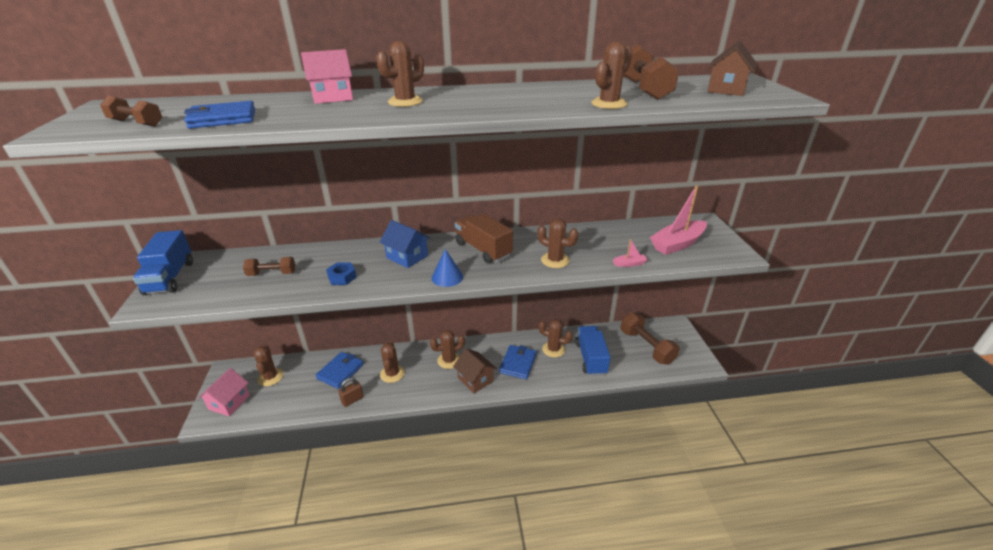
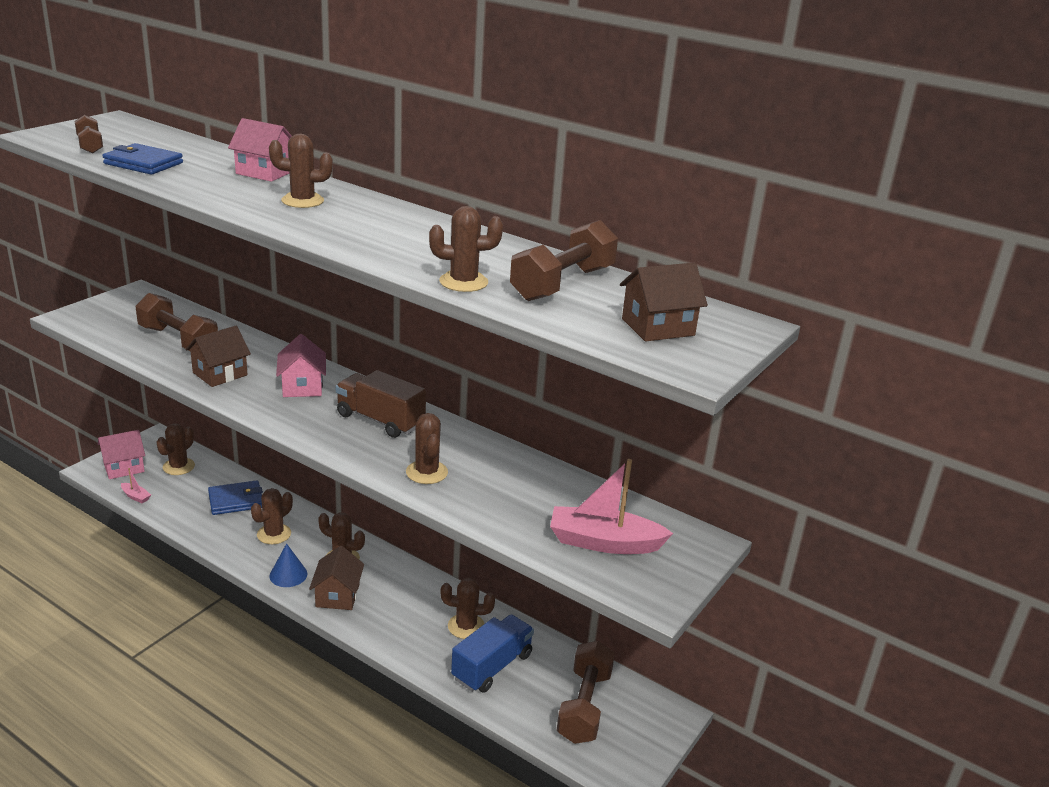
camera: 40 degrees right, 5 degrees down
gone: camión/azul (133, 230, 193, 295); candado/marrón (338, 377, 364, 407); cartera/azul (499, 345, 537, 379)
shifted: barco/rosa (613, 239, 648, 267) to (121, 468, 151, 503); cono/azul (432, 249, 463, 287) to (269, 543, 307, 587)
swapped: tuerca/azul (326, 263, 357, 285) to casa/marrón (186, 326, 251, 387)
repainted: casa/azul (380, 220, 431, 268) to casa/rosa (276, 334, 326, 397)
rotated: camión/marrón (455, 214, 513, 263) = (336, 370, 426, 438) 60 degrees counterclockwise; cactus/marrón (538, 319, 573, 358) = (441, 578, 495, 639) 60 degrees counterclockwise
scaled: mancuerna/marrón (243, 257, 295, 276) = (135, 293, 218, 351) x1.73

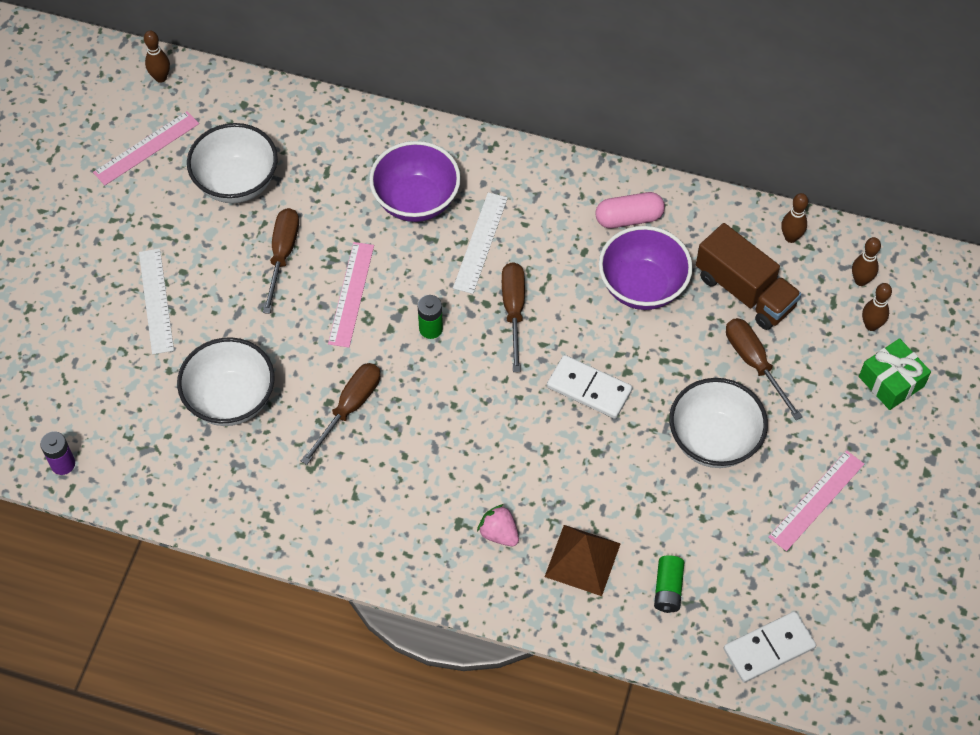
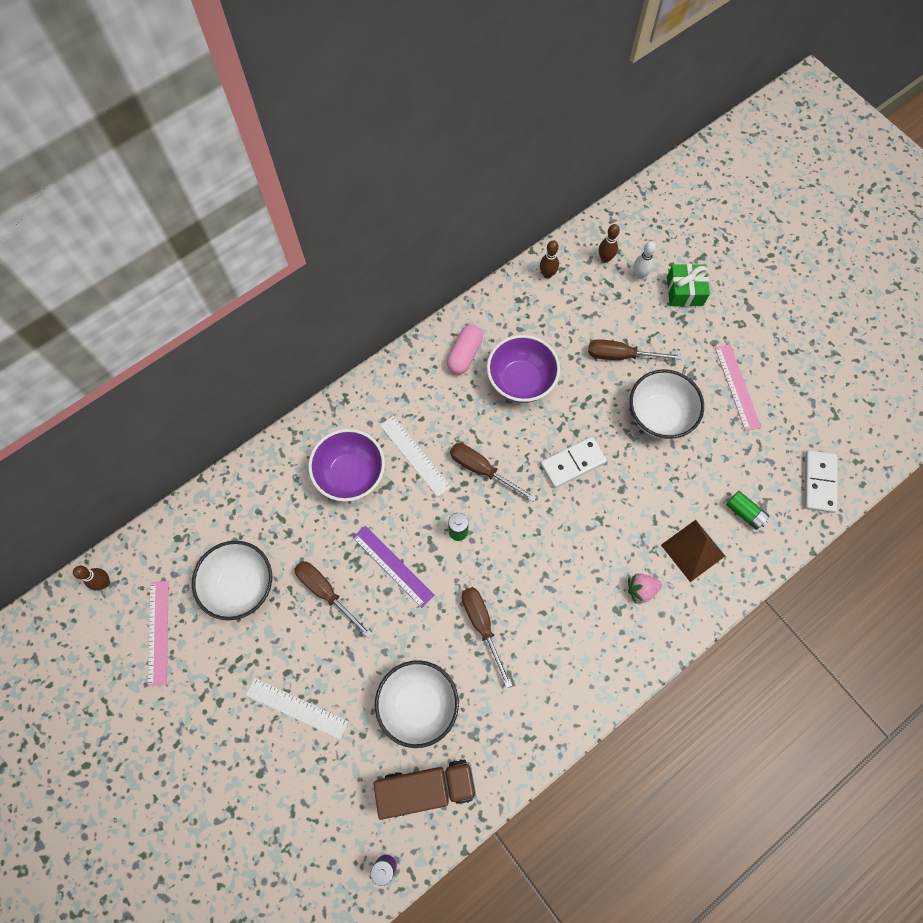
camera: 55 degrees left, 10 degrees up
shifted: camión/marrón (696, 223, 801, 330) to (373, 759, 477, 820)
repainted: regla/rosa (328, 242, 374, 348) to regla/morado (353, 526, 434, 608); bolo/marrón (862, 283, 892, 331) to bolo/blanco (633, 241, 656, 279)

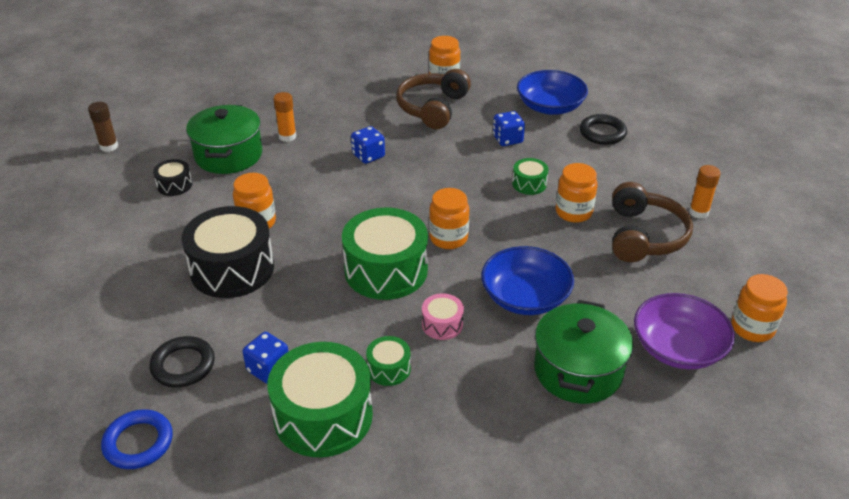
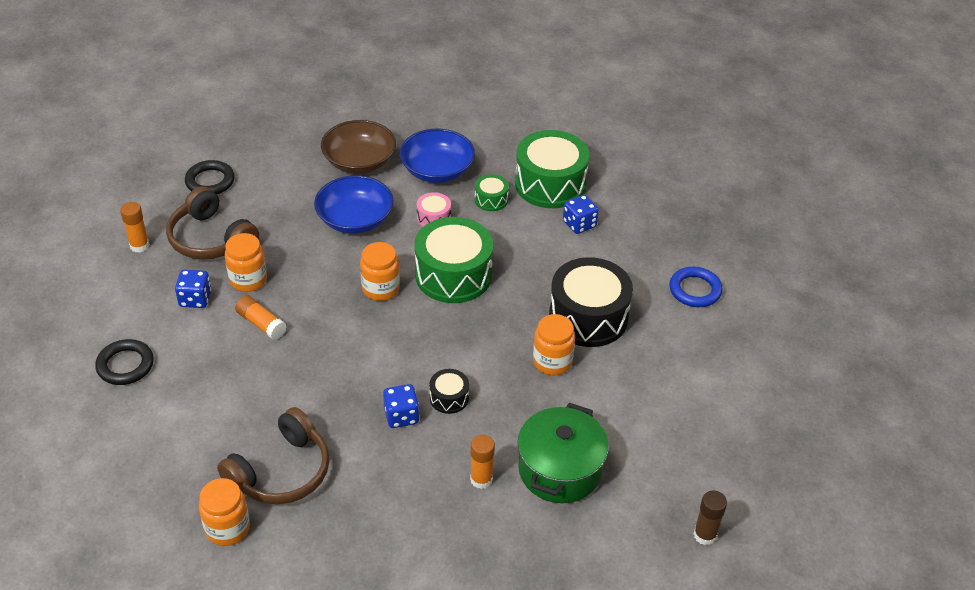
camera: 160 degrees left, 5 degrees up
gone: cuenco/morado (634, 293, 735, 370); tarro/naranja (731, 274, 788, 342)
shifted: dado/azul (493, 111, 525, 146) to (175, 270, 211, 308); anillo/negro (150, 336, 215, 387) to (185, 160, 235, 194); cuenco/azul (517, 70, 588, 115) to (399, 129, 475, 183); tambor/negro (153, 159, 192, 196) to (429, 369, 469, 414); anillo/azul (101, 409, 173, 469) to (669, 267, 722, 307)
swapped: tambor/verde (512, 158, 549, 195) to barra de pegamento/naranja (235, 295, 287, 340); olla/verde (534, 300, 633, 404) to cuenco/marrón (321, 120, 396, 174)
rotated: auriculares/marrón (612, 182, 693, 262) = (166, 186, 259, 260) 75 degrees counterclockwise

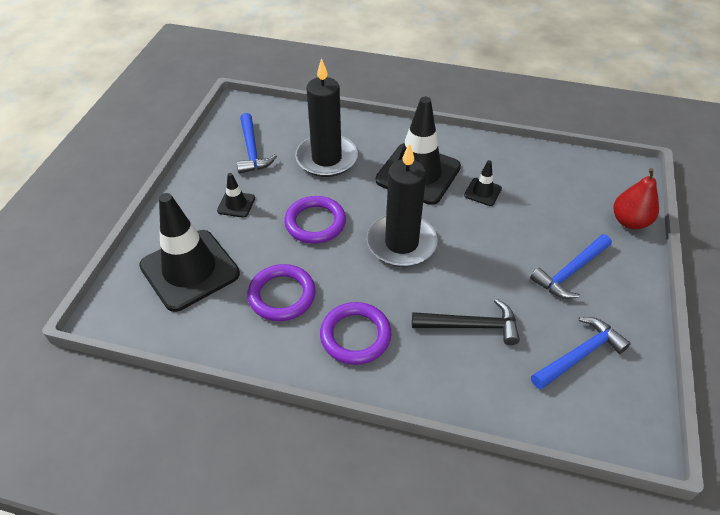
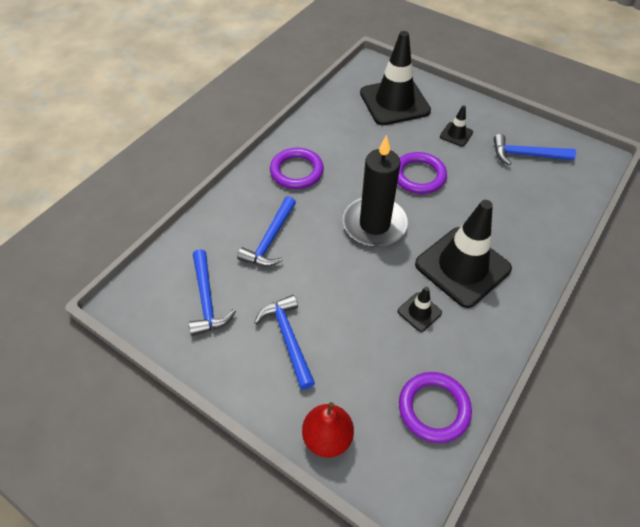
camera: 110 degrees right, 5 degrees up
gone: vela/negro (295, 58, 358, 177)
shifted: anillo/morado (247, 264, 316, 321) to (399, 372, 472, 443)
repainted: martillo/negro (412, 299, 520, 345) to martillo/azul (237, 196, 296, 267)

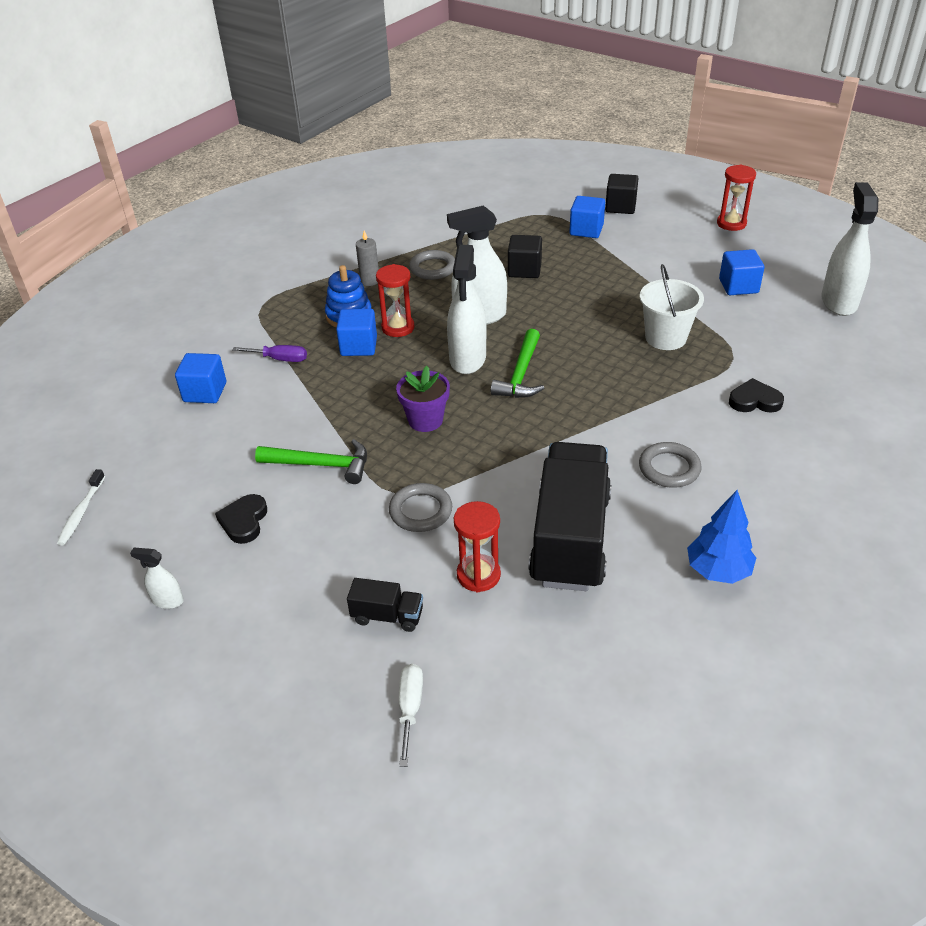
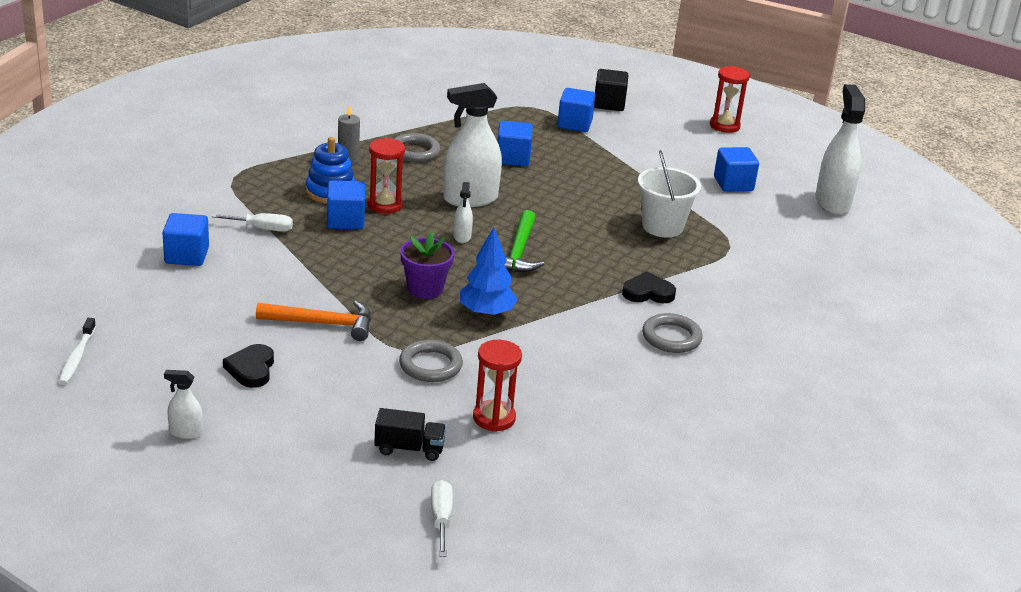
camera: 10 degrees left, 10 degrees down
gone: camión/negro (528, 442, 611, 591)
shifted: árbol/azul (687, 490, 756, 584) to (460, 227, 518, 317); corazón/negro (729, 378, 784, 412) to (622, 271, 676, 303)
repainted: destornillador/morado (232, 345, 307, 362) to destornillador/blanco (211, 213, 293, 232); martillo/verde (255, 439, 367, 484) to martillo/naranja (256, 301, 371, 341); cubo/negro (508, 235, 542, 278) to cubo/azul (497, 121, 533, 166)
scaled: pulverizador/blanco (447, 245, 486, 374) = (454, 182, 473, 243) x0.47

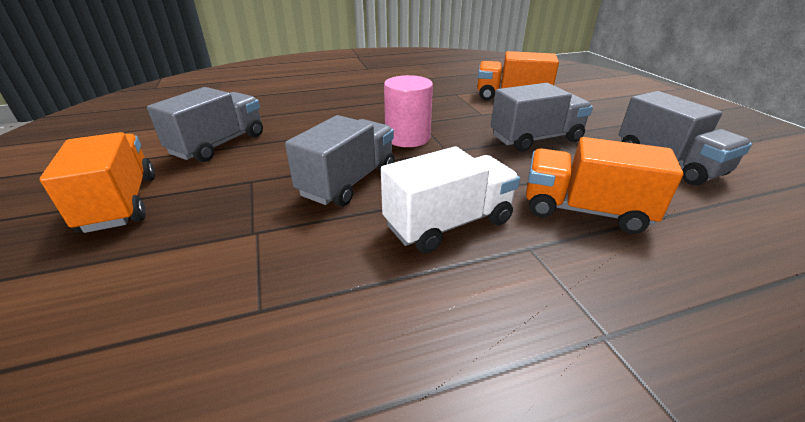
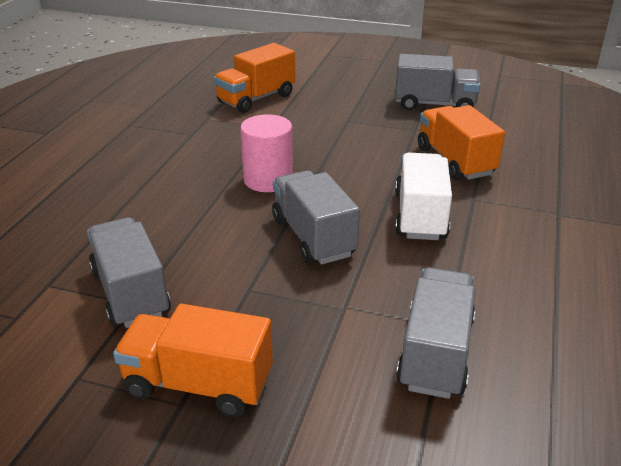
camera: 55 degrees left, 0 degrees up
shifted: camión/gris (491, 83, 593, 152) to (396, 267, 475, 399)
rotated: camión/naranja (526, 137, 683, 234) = (418, 105, 505, 180) 105 degrees clockwise

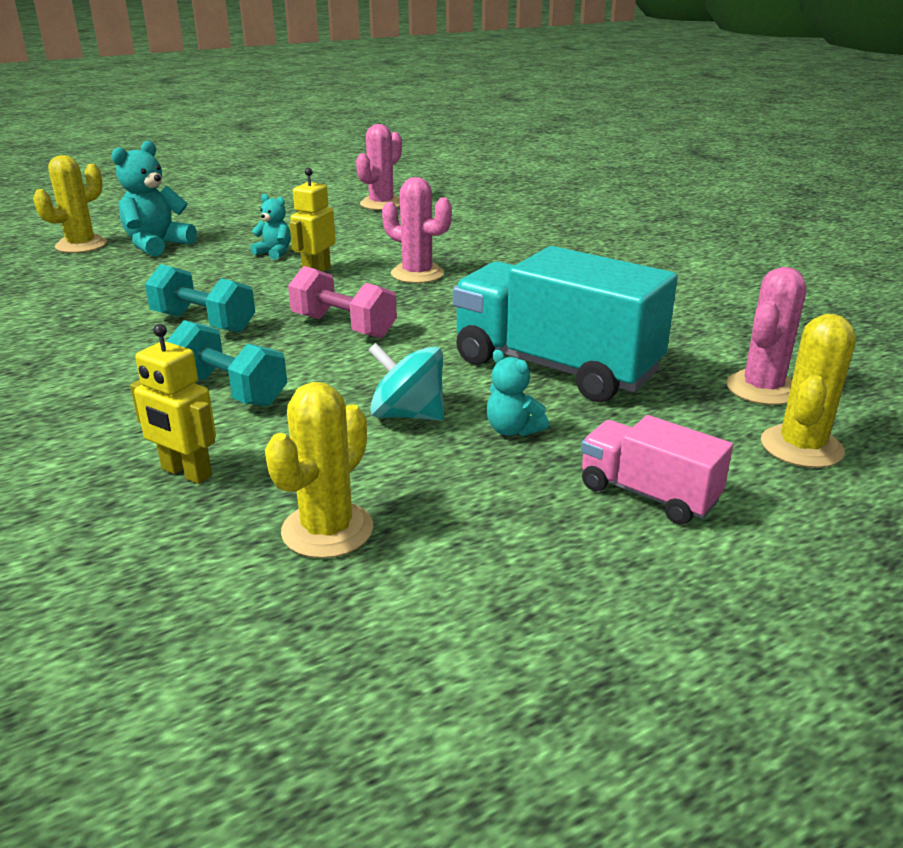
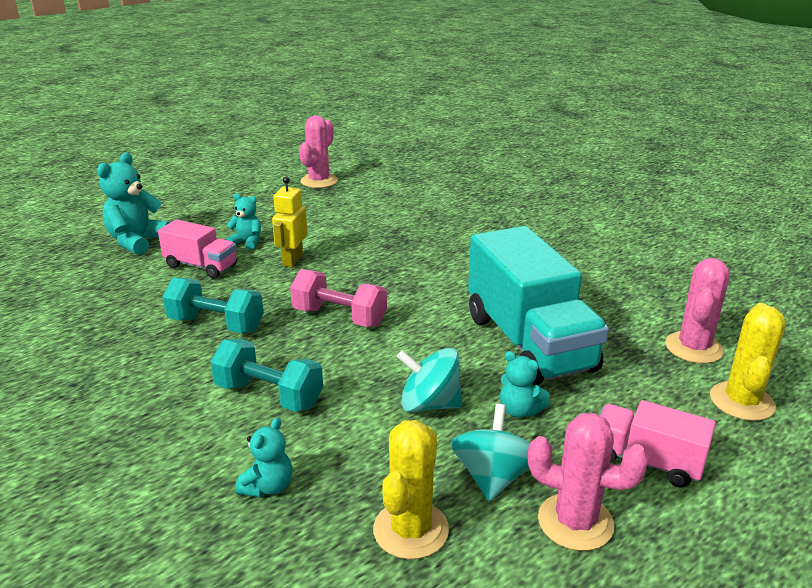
camera: 10 degrees left, 0 degrees up
gone: cactus/amarillo (33, 155, 107, 253)
new: camión/rosa (158, 219, 237, 279); peonza/turquesa (451, 404, 530, 501)
shifted: cactus/rosa (382, 177, 452, 283) to (528, 413, 649, 551)
swapped: robot/amarillo (130, 324, 216, 484) to osito/turquesa (235, 417, 292, 498)
rotated: camión/turquesa (453, 246, 678, 402) = (468, 226, 609, 386) 135 degrees counterclockwise

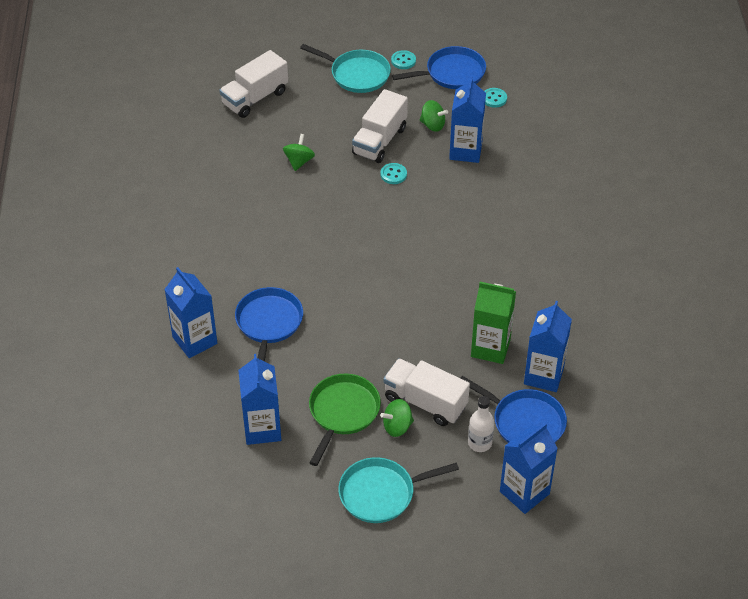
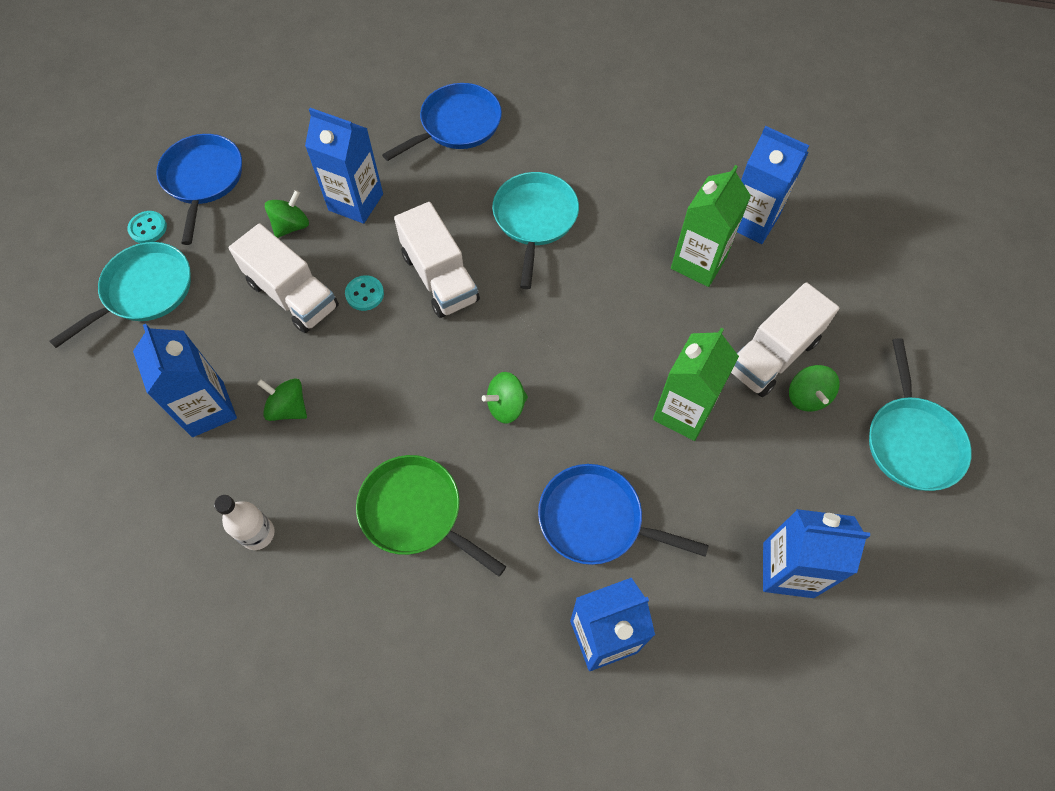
camera: 75 degrees left, 15 degrees up
gone: botón/turquesa (484, 88, 507, 107)
new: peonza/verde (482, 372, 528, 423); sartén/turquesa (492, 172, 579, 289); cartón de leche/verde (653, 328, 739, 441)
shifted: cartón de leche/azul (500, 423, 558, 514) to (133, 324, 237, 437); botella/blanco (468, 396, 494, 452) to (214, 495, 275, 550); sartén/verde (309, 374, 381, 466) to (356, 455, 506, 576); sartén/azul (461, 376, 567, 443) to (382, 83, 502, 161); camión/blanco (219, 50, 288, 118) to (394, 202, 480, 318)

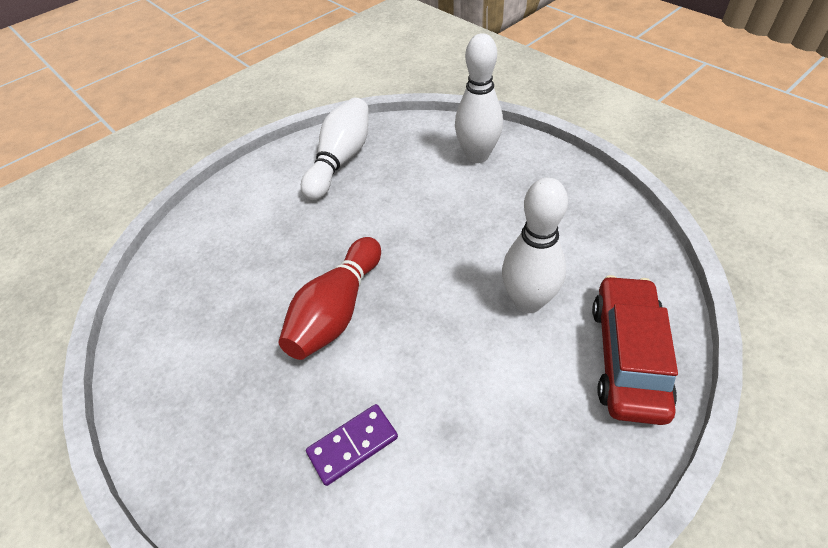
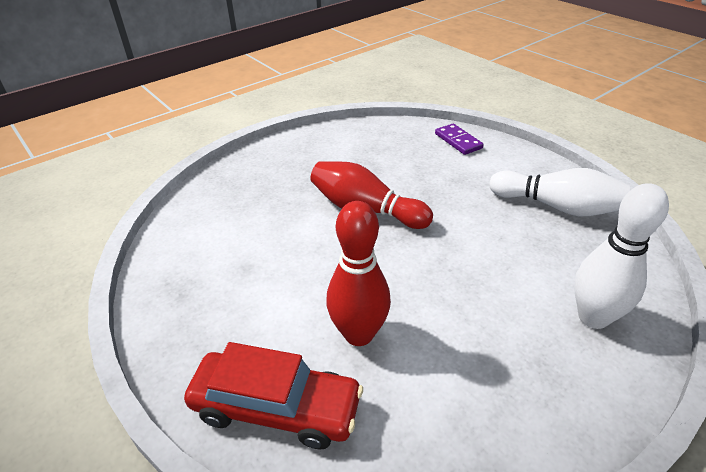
camera: 90 degrees right, 10 degrees down
shifted: ficha de dominó/morado (306, 404, 398, 486) to (435, 124, 484, 155)
repainted: bolo/blanco (502, 178, 568, 313) to bolo/rojo (326, 201, 391, 346)

